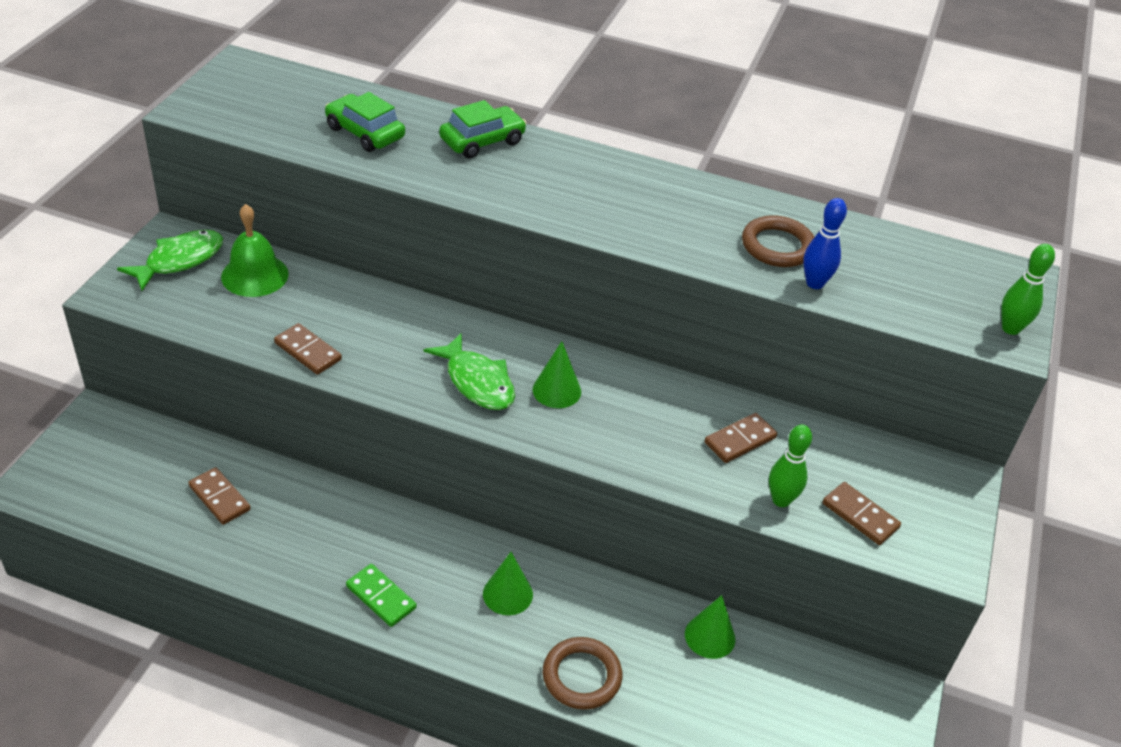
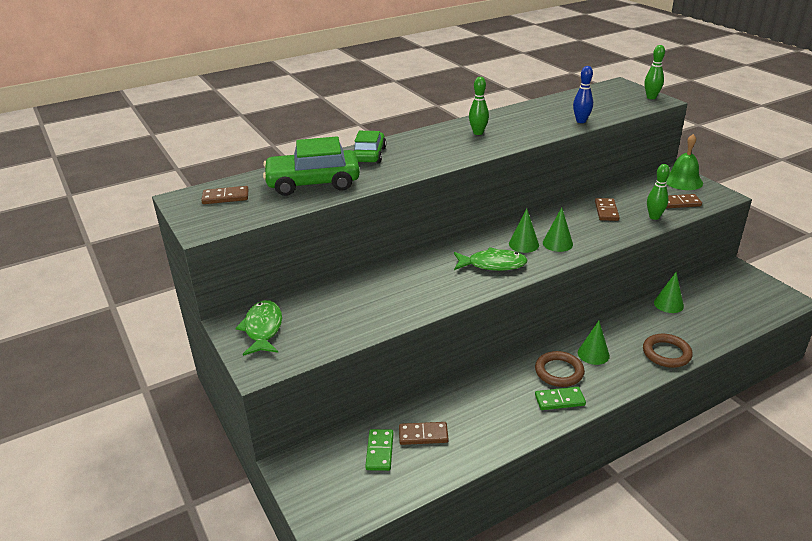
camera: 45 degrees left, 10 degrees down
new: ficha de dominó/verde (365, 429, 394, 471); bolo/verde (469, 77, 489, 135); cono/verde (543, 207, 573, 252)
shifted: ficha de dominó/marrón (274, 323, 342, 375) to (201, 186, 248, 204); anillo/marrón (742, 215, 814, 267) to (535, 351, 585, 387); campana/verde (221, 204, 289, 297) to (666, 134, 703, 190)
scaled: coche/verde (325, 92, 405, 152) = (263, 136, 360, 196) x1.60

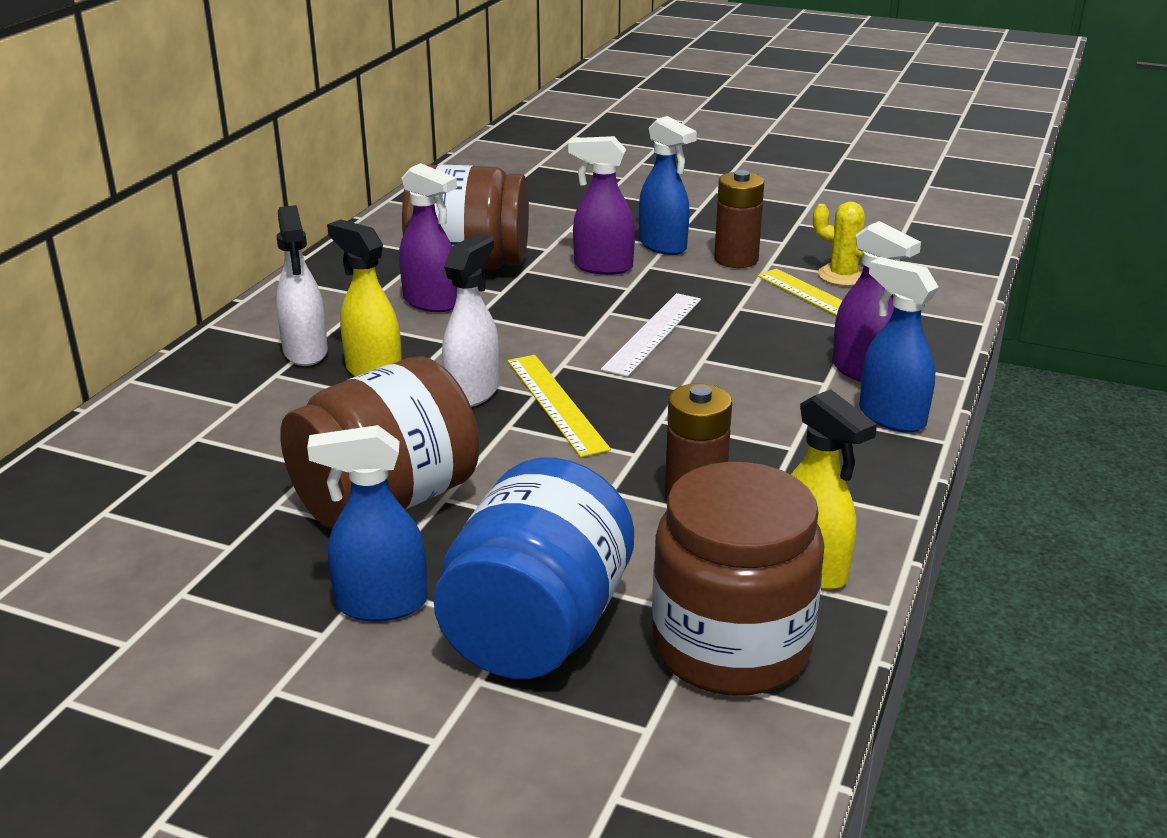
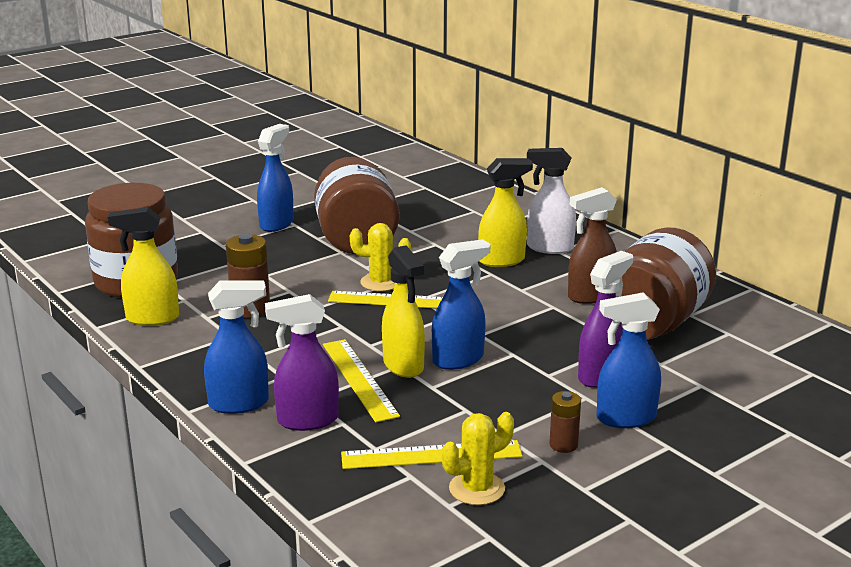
camera: 120 degrees right, 5 degrees down
gone: tarro/azul (433, 457, 634, 679); pulverizador/blanco (442, 233, 499, 407)
new: regla/amarillo (323, 339, 400, 423); cactus/amarillo (350, 223, 411, 291); pulverizador/amarillo (382, 245, 425, 378)
swapped: regla/blanco (601, 293, 701, 377) to pulverizador/azul (432, 239, 490, 370)
repainted: pulverizador/morado (399, 163, 457, 312) to pulverizador/marrón (568, 187, 617, 304)
scaled: pila/marrón (714, 170, 764, 268) = (549, 391, 581, 453) x0.60

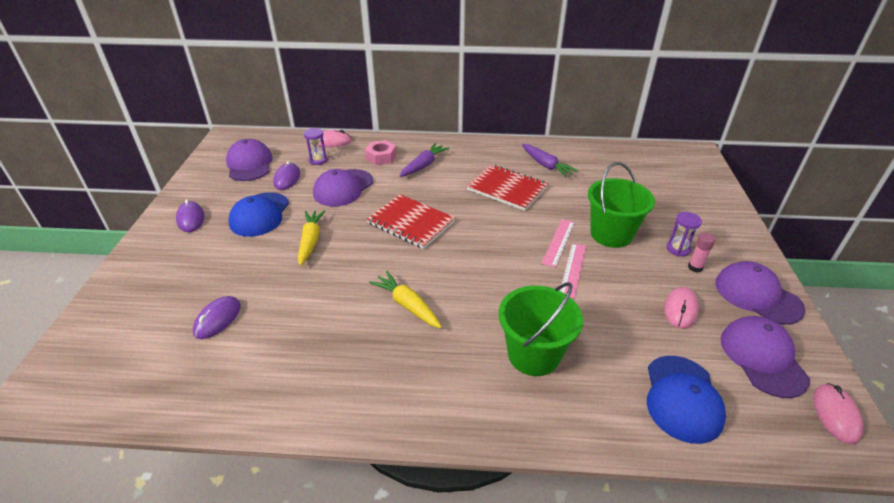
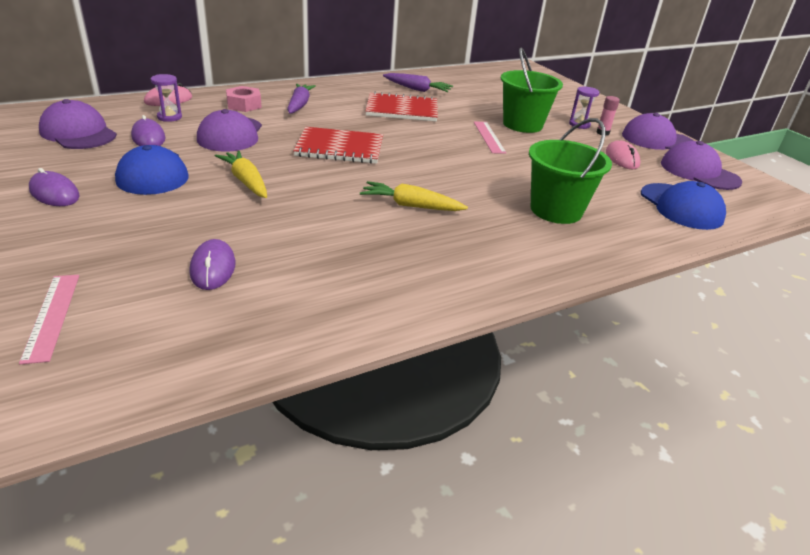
camera: 35 degrees left, 5 degrees down
gone: ratón/rosa (813, 383, 863, 445)
shifted: regla/rosa (560, 243, 586, 299) to (19, 275, 79, 364)

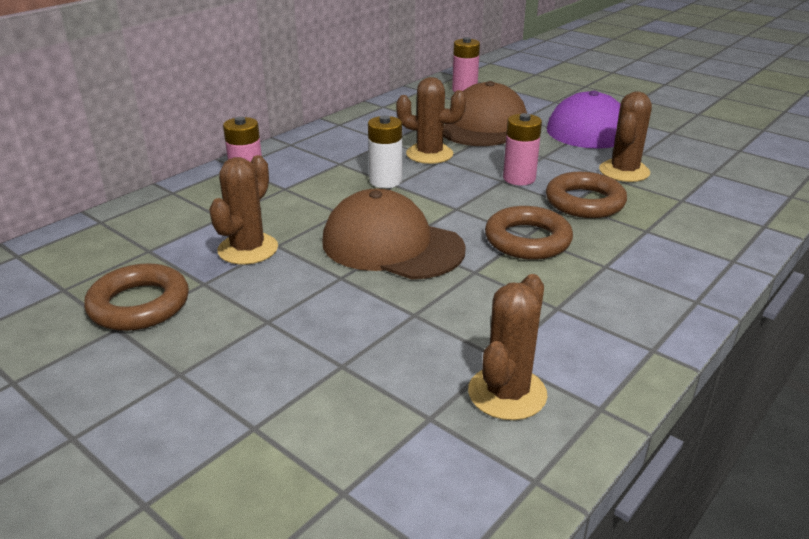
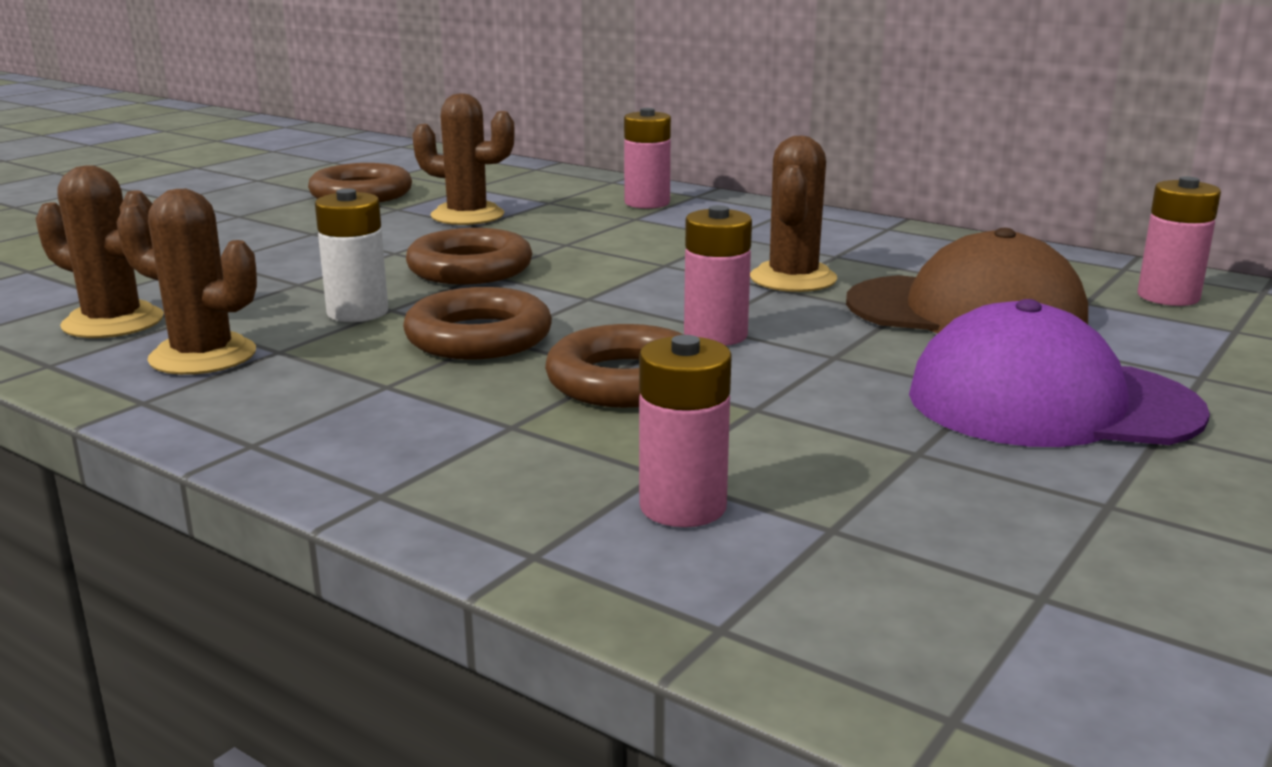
camera: 85 degrees right, 10 degrees down
new: pila/rosa (639, 335, 732, 527)
shifted: cactus/marrón (599, 92, 652, 182) to (116, 189, 257, 375); pila/blanco (368, 116, 402, 188) to (315, 189, 388, 322)
swapped: gorra/marrón (322, 188, 466, 279) to anillo/marrón (406, 228, 532, 284)

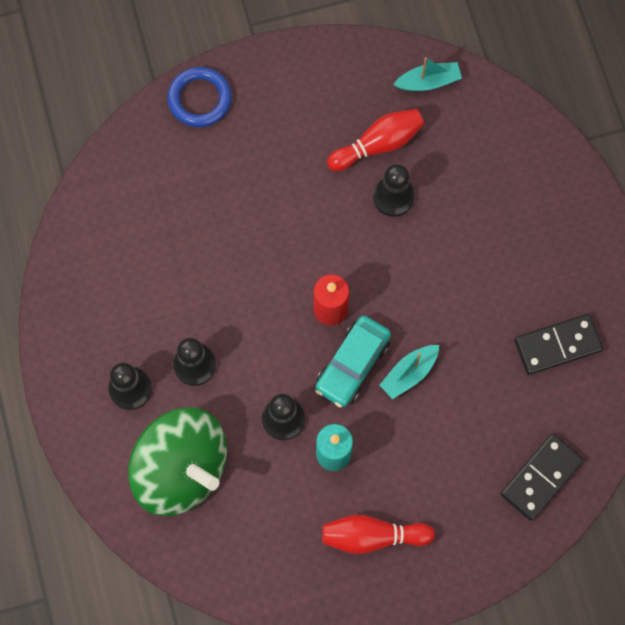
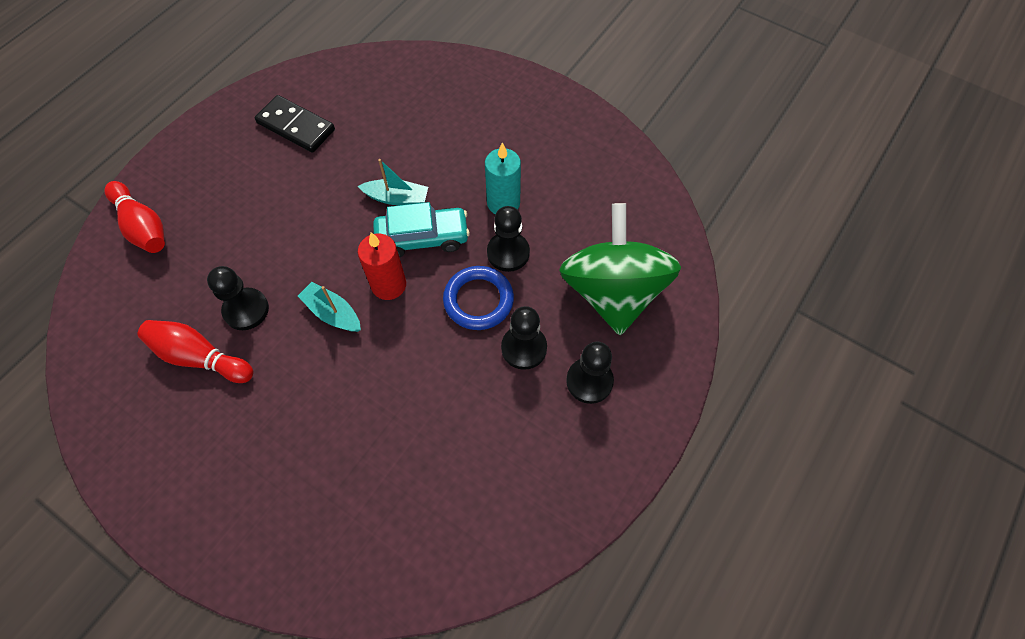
camera: 130 degrees left, 10 degrees down
gone: ficha de dominó/negro (500, 433, 583, 521)
shifted: bolo/rojo (322, 514, 435, 554) to (104, 181, 165, 253); barco/turquesa (393, 57, 462, 91) to (298, 282, 361, 332); anillo/azul (167, 67, 232, 127) to (443, 266, 514, 330)

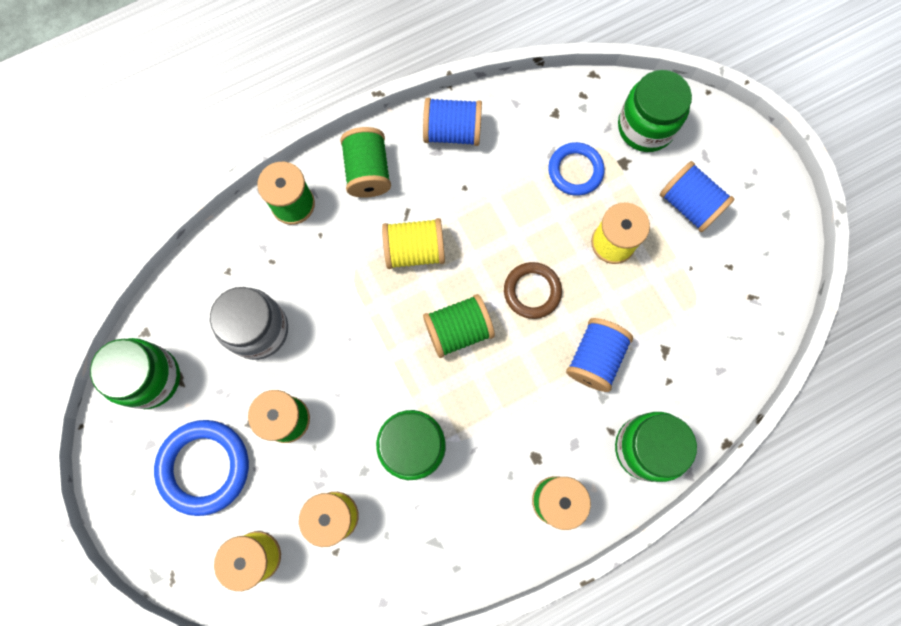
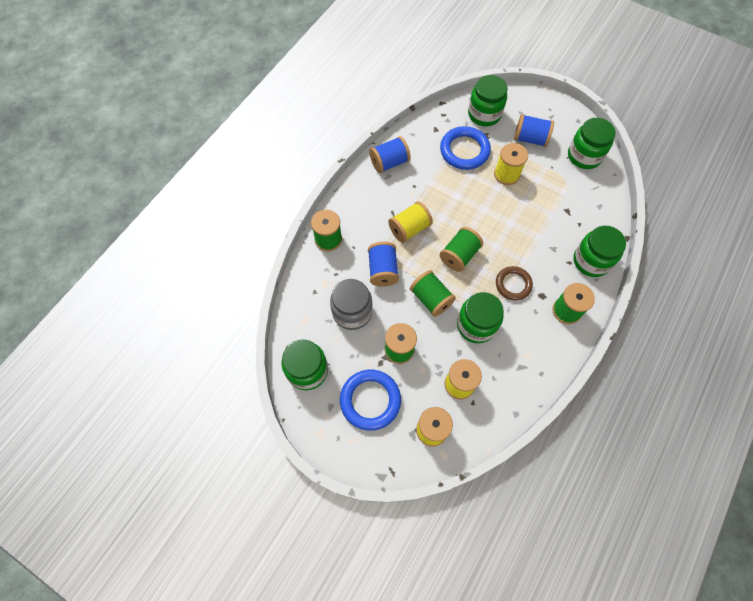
camera: 30 degrees left, 10 degrees down
new: tarro/verde (568, 118, 615, 169)
shifted: carrete/azul (566, 318, 633, 392) to (368, 242, 399, 287); carrete/verde (340, 127, 391, 198) to (410, 270, 456, 317); anillo/marrón (504, 262, 562, 319) to (496, 266, 533, 300)
scaled: anillo/azul (548, 142, 605, 196) = (440, 126, 491, 170) x1.52

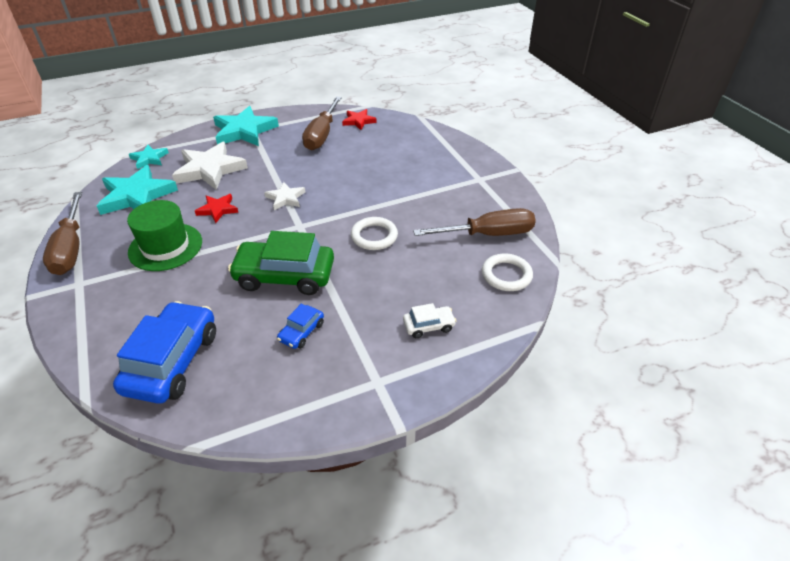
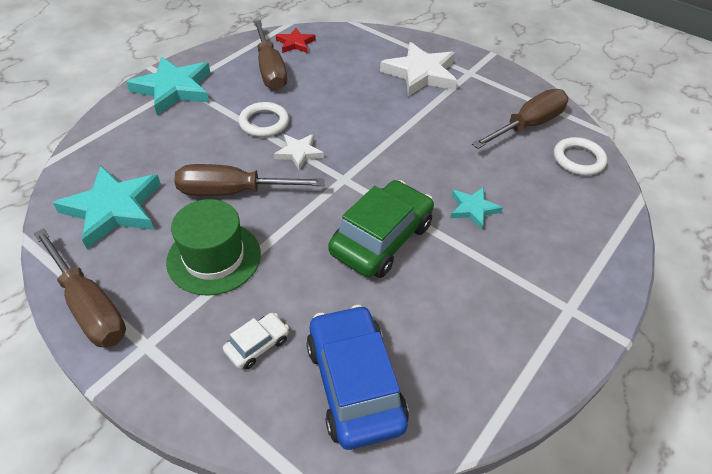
camera: 30 degrees left, 5 degrees up
gone: coche/azul (277, 304, 324, 349)
shifted: coche/blanco (403, 303, 456, 338) to (223, 313, 289, 369); anillo/blanco (351, 217, 398, 250) to (239, 102, 289, 137); estrella/blanco (172, 142, 248, 190) to (380, 42, 457, 96); estrella/turquesa (129, 145, 169, 169) to (450, 187, 503, 230)
swapped: estrella/rojo (195, 194, 239, 223) to destornillador/marrón (174, 164, 325, 196)
rotated: coche/verde (228, 231, 334, 295) = (328, 180, 434, 278) 150 degrees clockwise

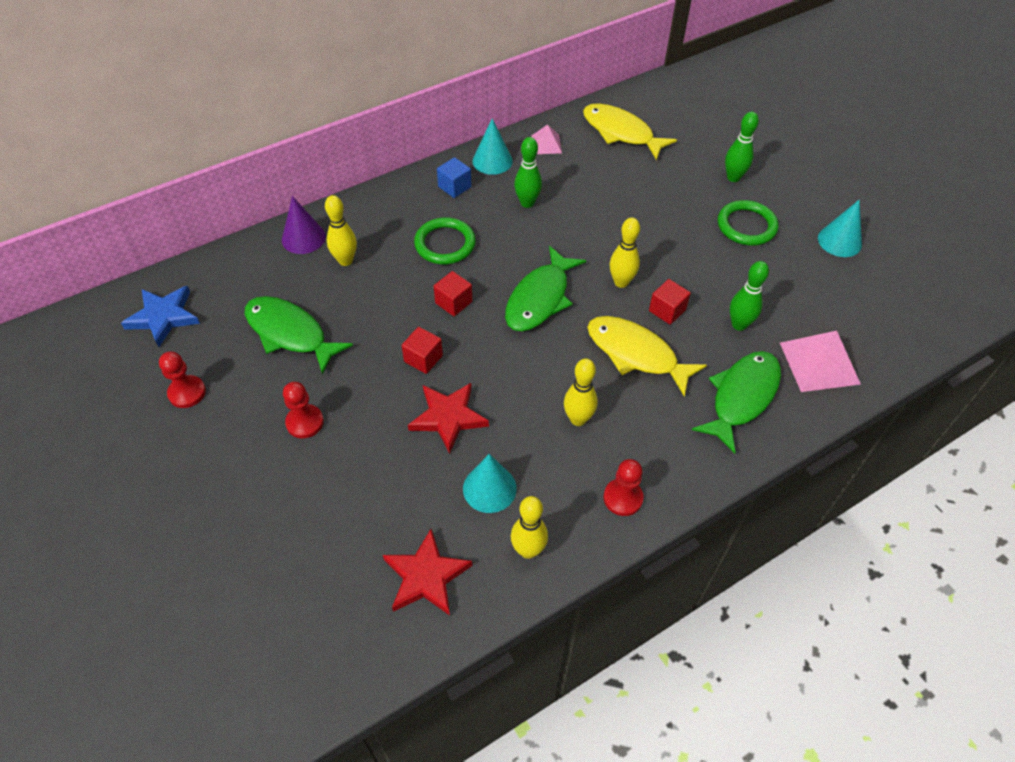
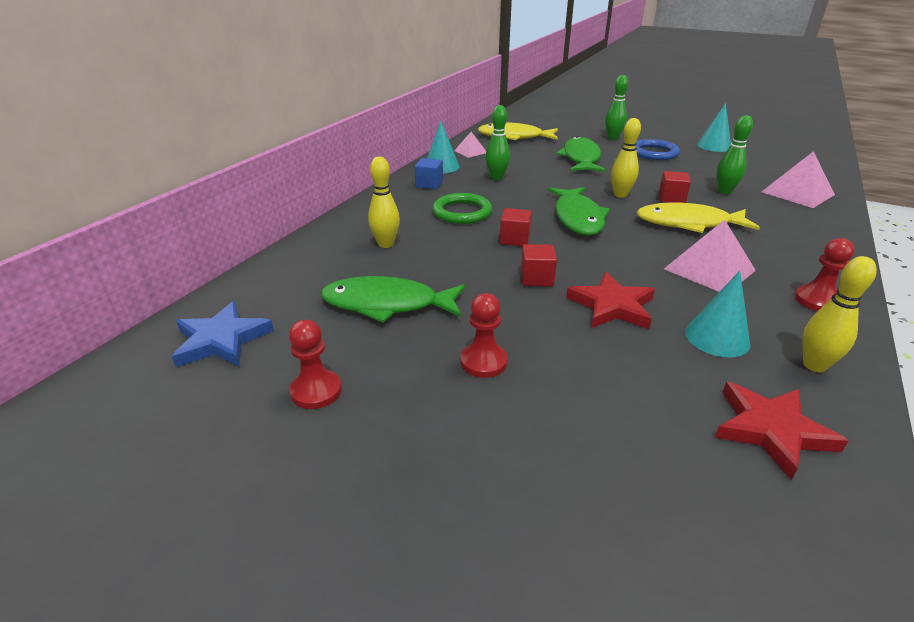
camera: 30 degrees left, 20 degrees down
gone: cono/morado (282, 196, 326, 254)
shifted: pez/verde (692, 351, 781, 454) to (556, 136, 605, 172)
swapped: bolo/amarillo (564, 358, 597, 426) to pirámide/rosa (664, 220, 756, 292)
repainted: anillo/verde (718, 200, 778, 245) to anillo/azul (636, 139, 680, 160)

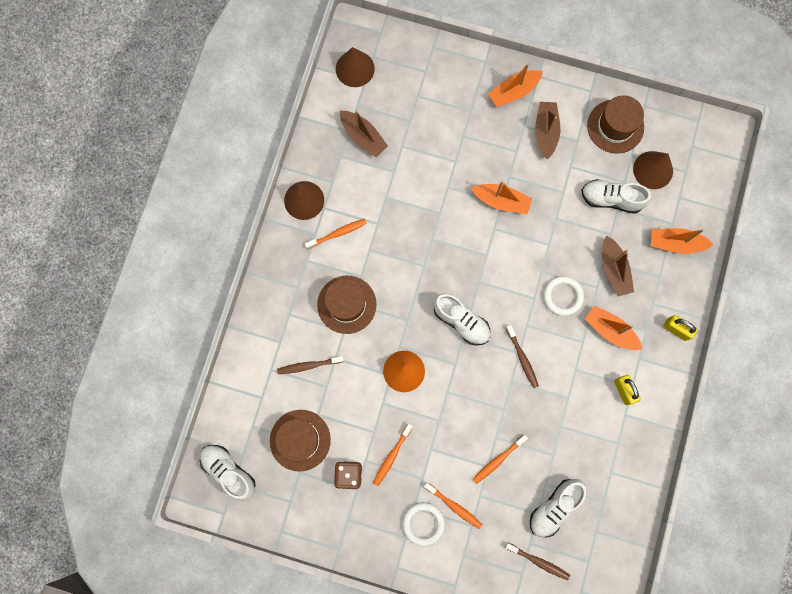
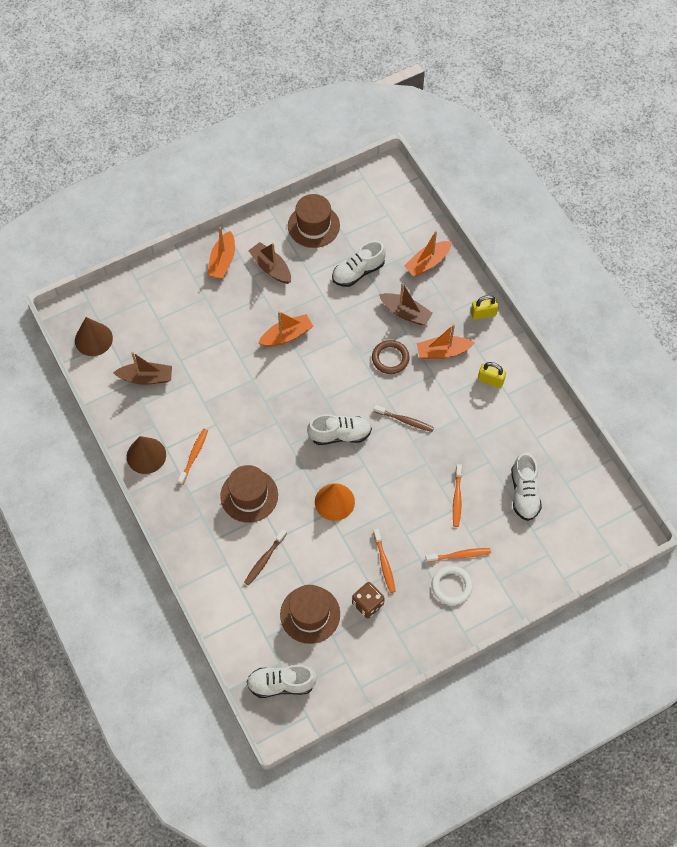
camera: 45 degrees left, 15 degrees down
gone: cepillo de dientes/marrón (505, 542, 570, 580); cono/marrón (633, 151, 673, 189)
repainted: anillo/blanco (543, 276, 584, 316) to anillo/marrón (372, 340, 410, 374)

